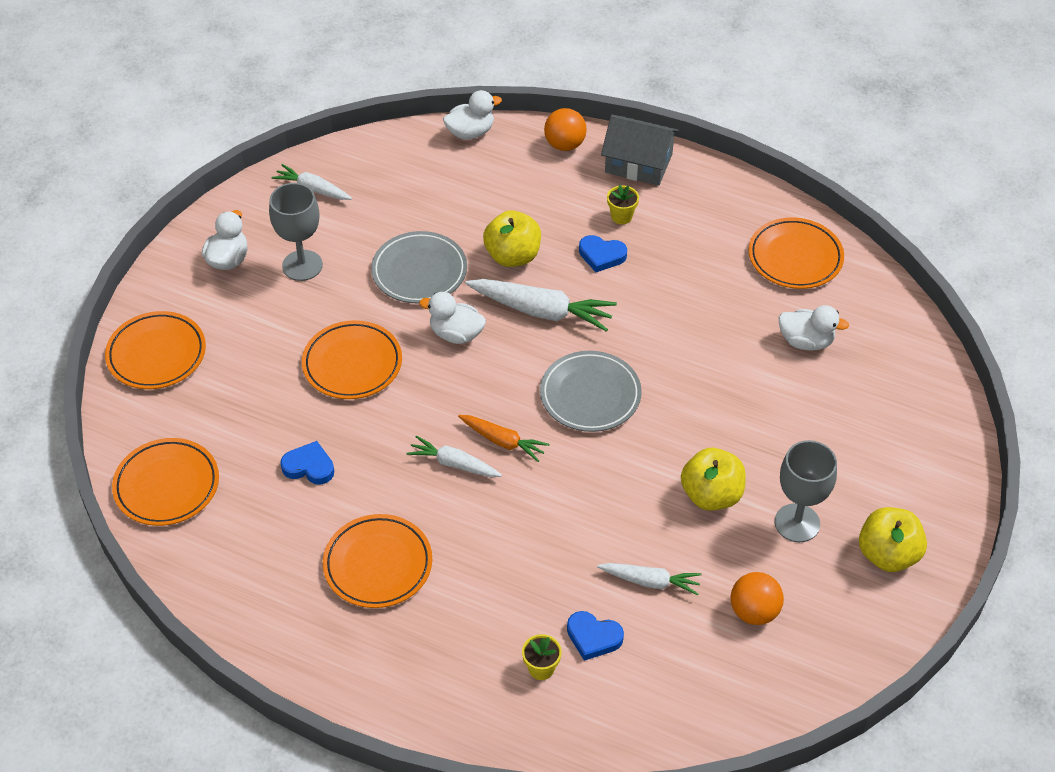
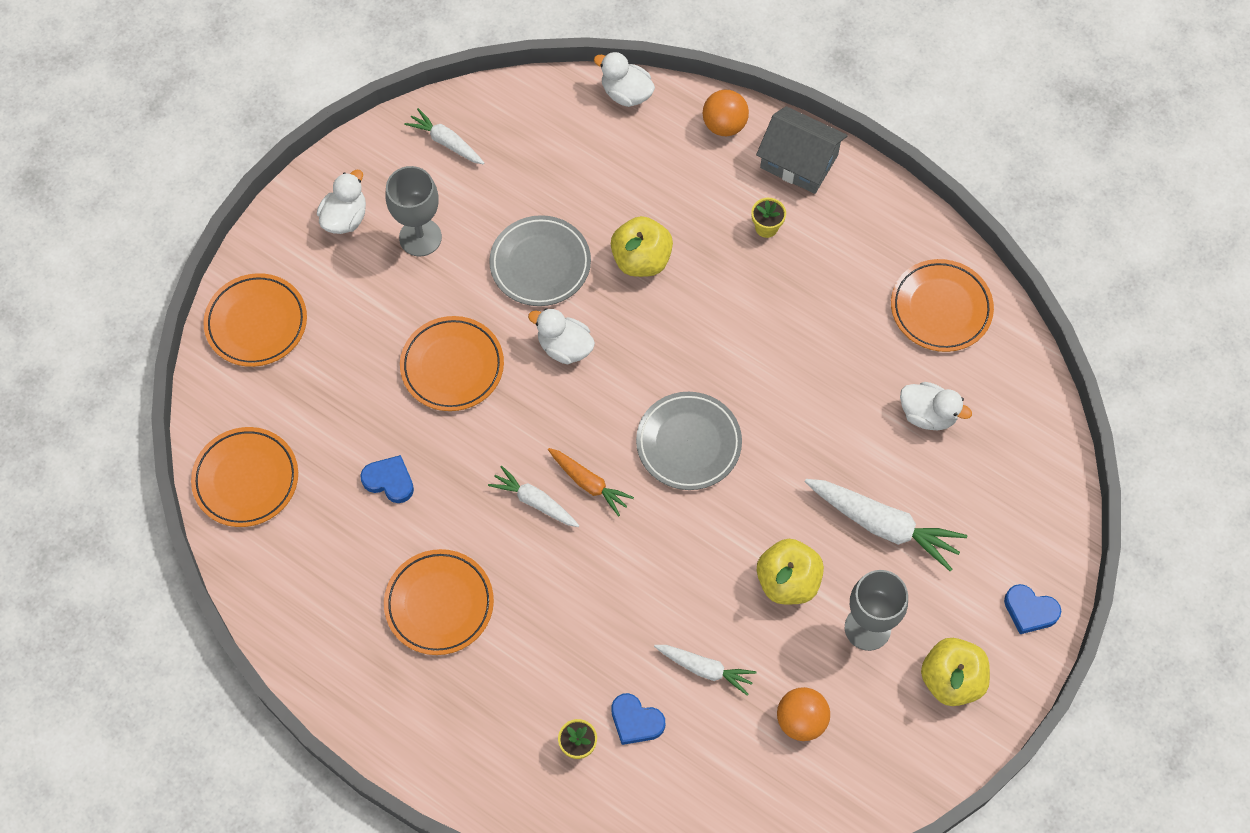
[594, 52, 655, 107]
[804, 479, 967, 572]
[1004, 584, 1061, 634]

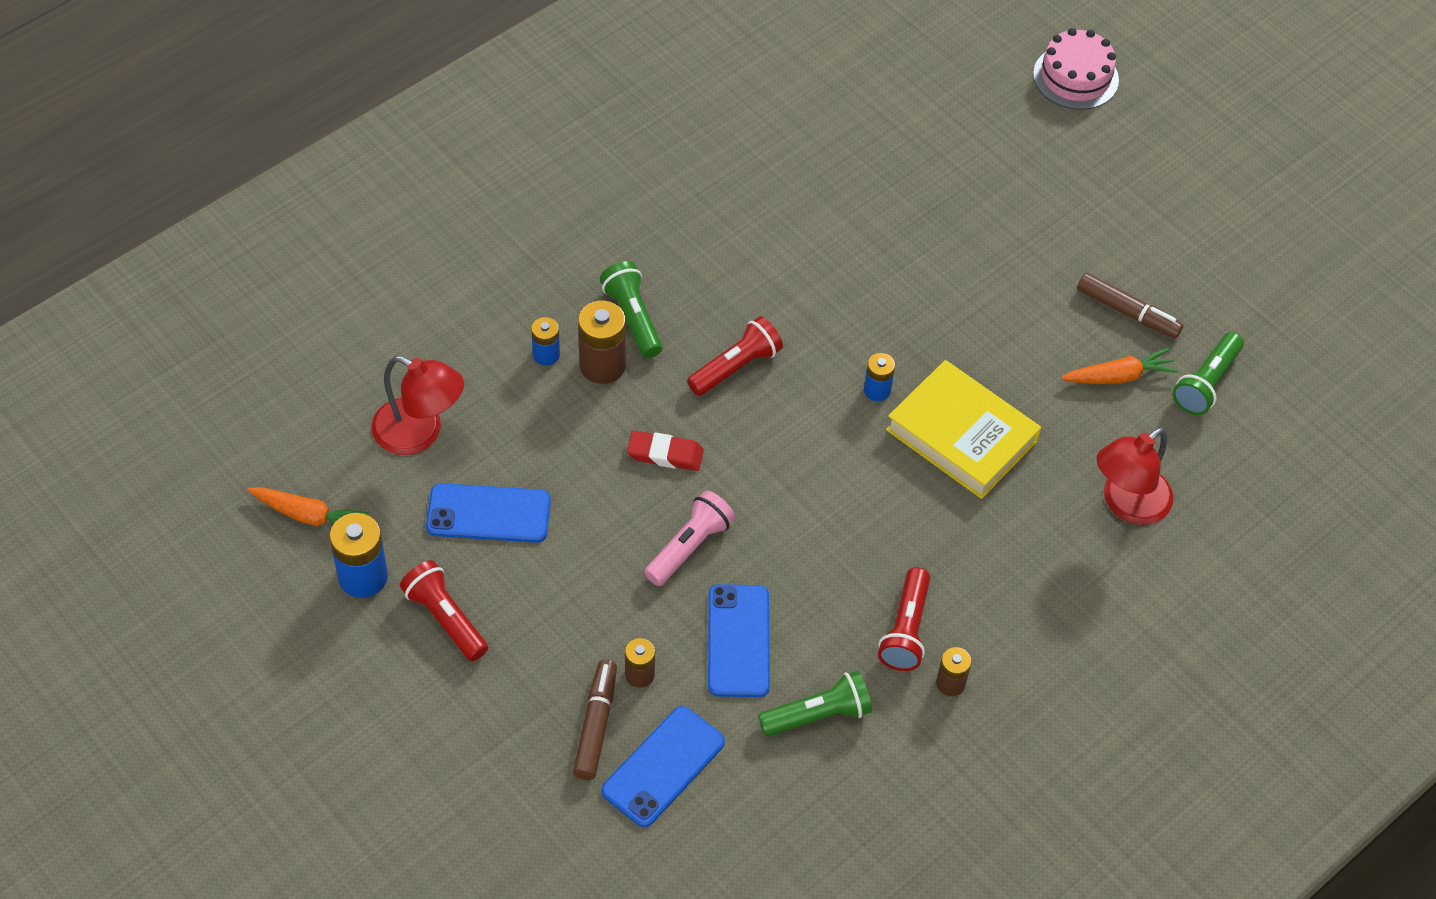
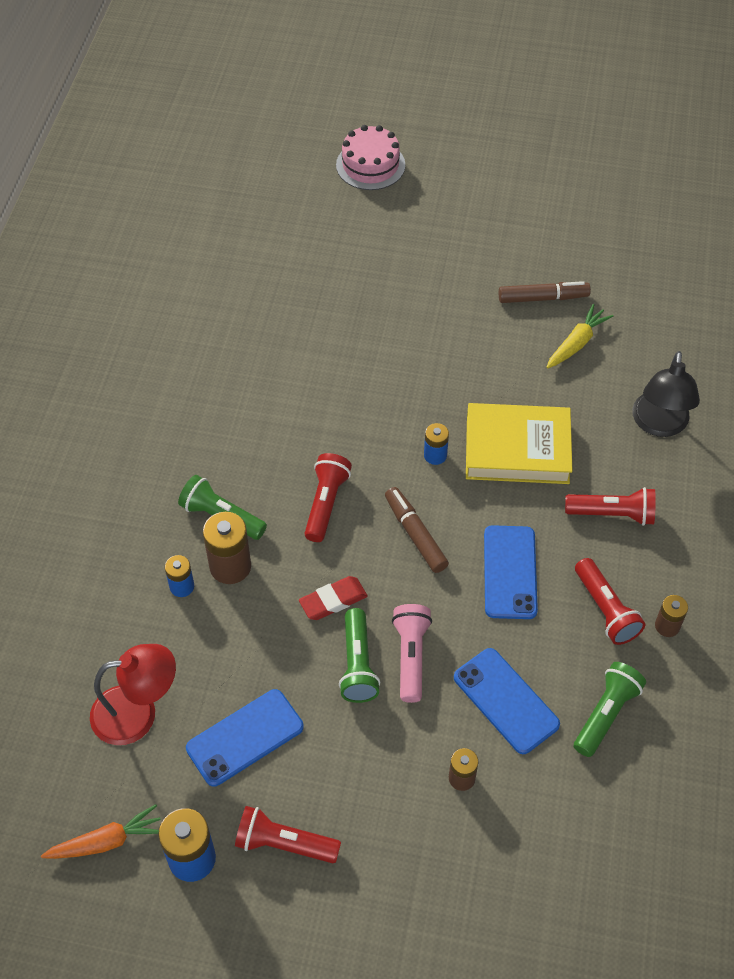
[339, 608, 380, 703]
[385, 487, 449, 573]
[484, 525, 538, 619]
[547, 304, 614, 368]
[565, 487, 656, 526]
[632, 351, 700, 437]

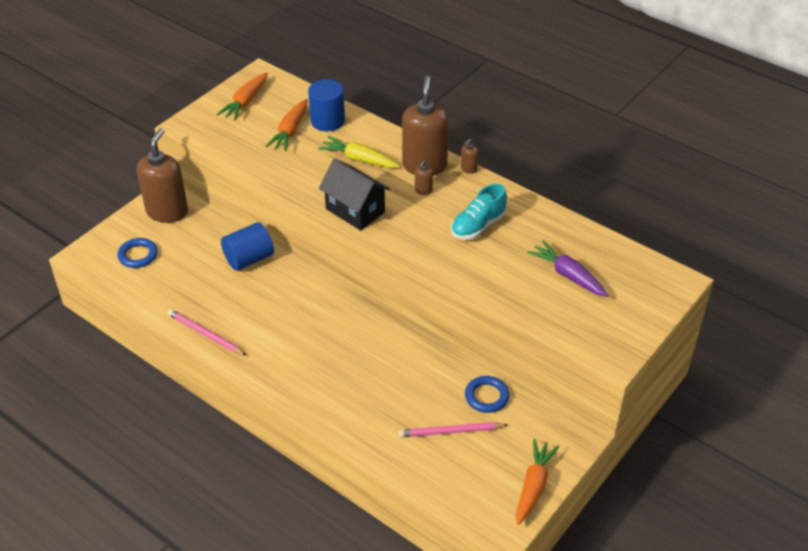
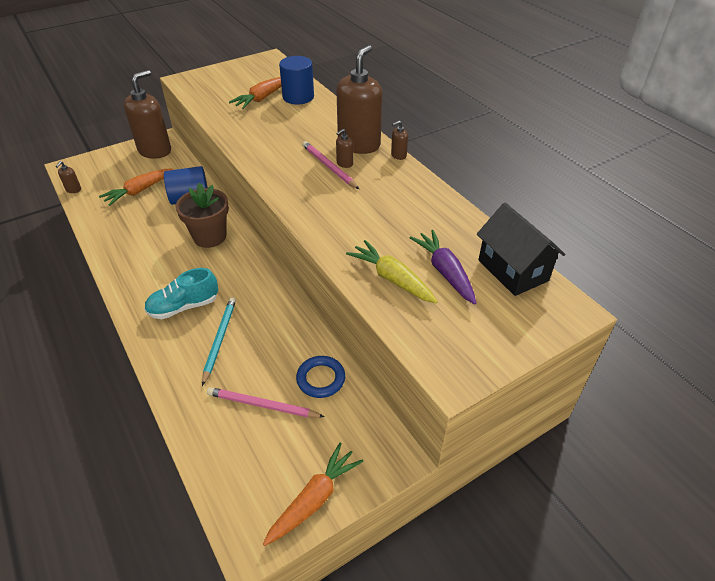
[56, 161, 81, 193]
[99, 168, 173, 206]
[144, 268, 218, 319]
[176, 183, 229, 248]
[202, 297, 236, 386]
[302, 141, 359, 189]
[346, 240, 438, 303]
[477, 203, 565, 296]
[118, 238, 158, 268] (first image)

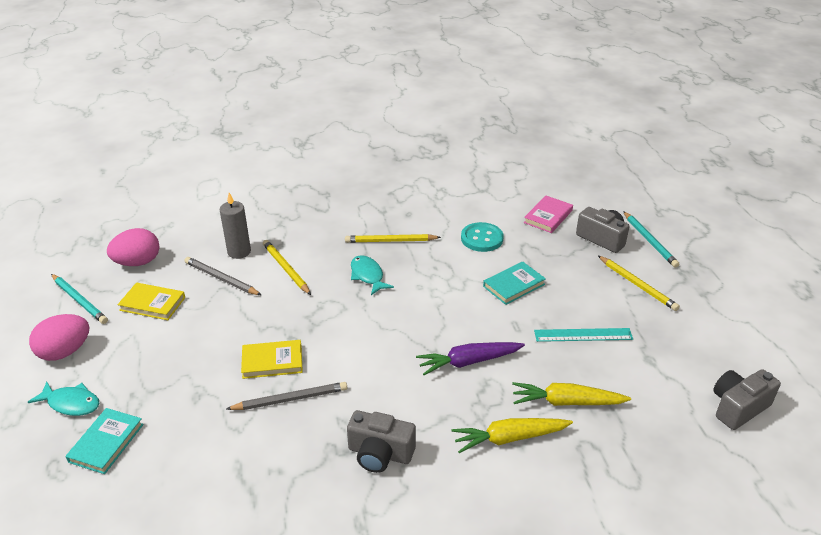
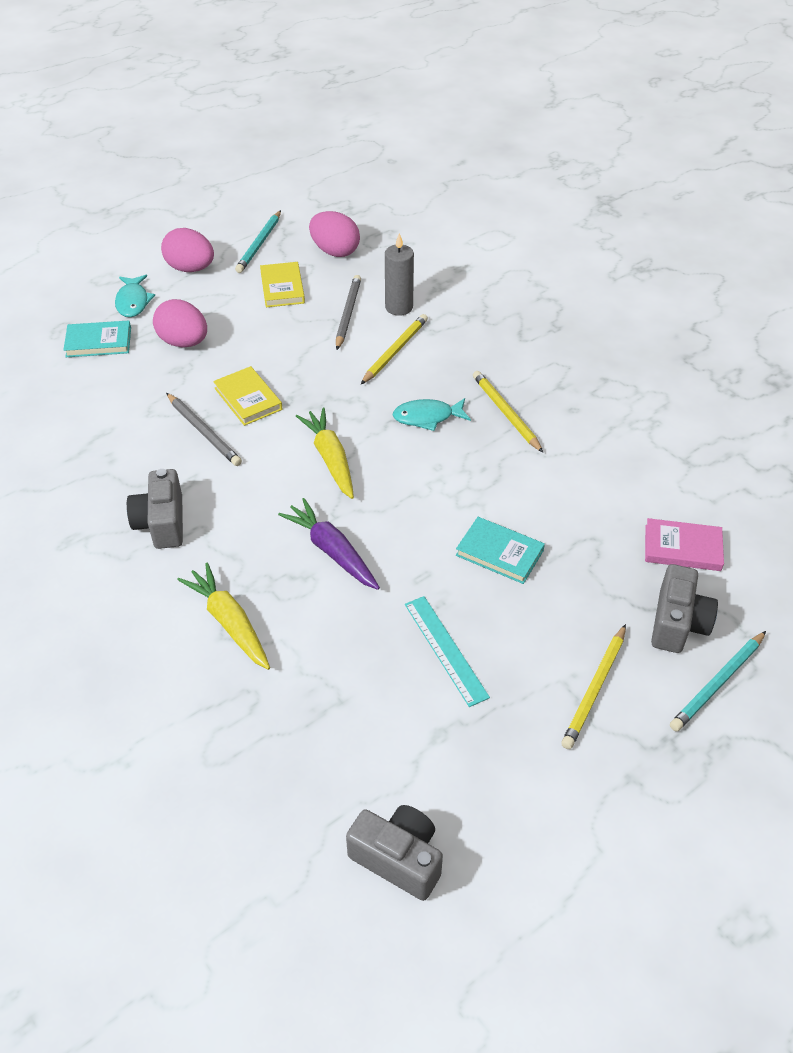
[153, 299, 207, 347]
[296, 408, 354, 499]
[393, 398, 471, 431]
[461, 222, 504, 252] (first image)

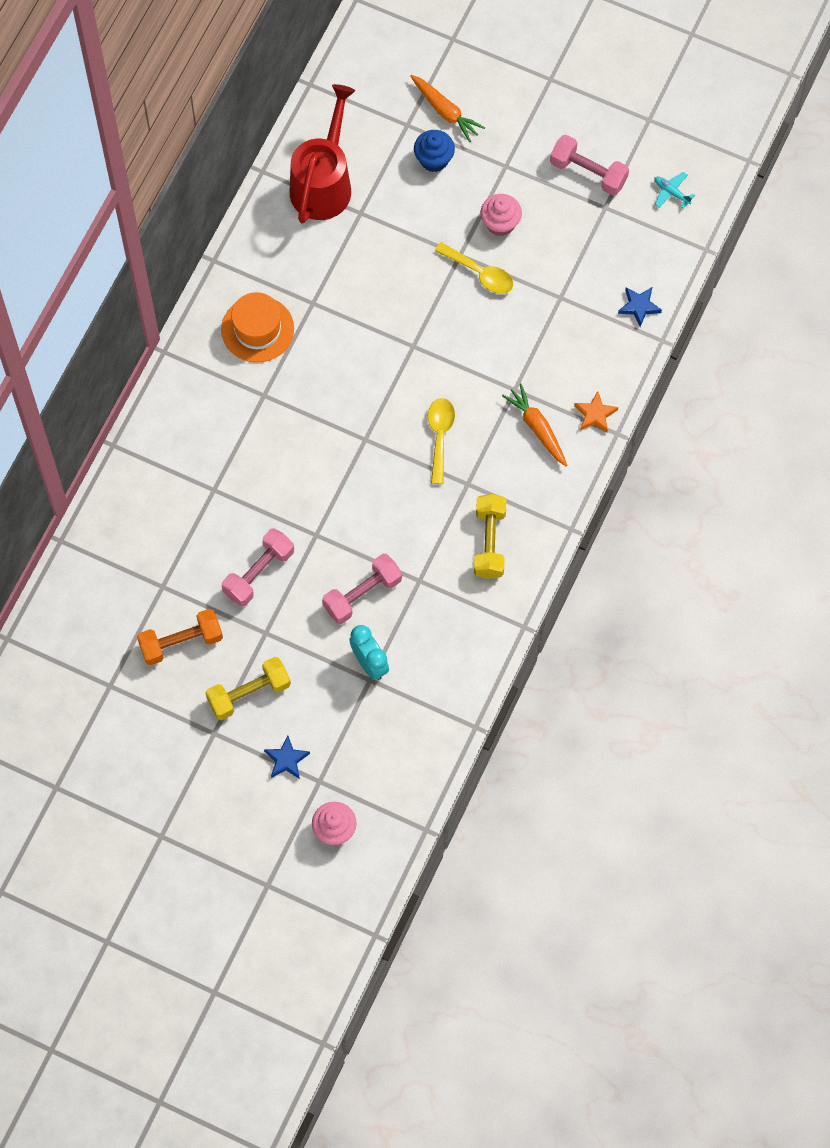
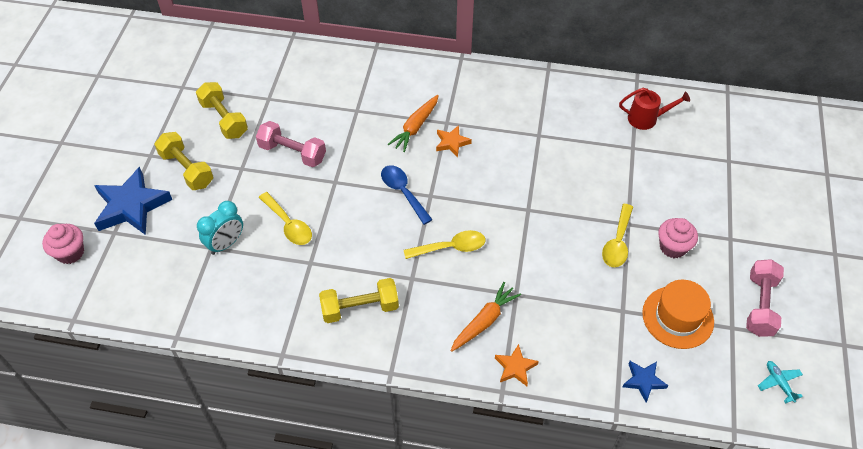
[94, 167, 172, 235]
[196, 82, 248, 139]
[259, 192, 312, 245]
[381, 165, 433, 225]
[388, 95, 439, 152]
[436, 125, 472, 157]
[619, 88, 690, 130]
[642, 280, 714, 349]
[758, 361, 803, 403]
[414, 130, 455, 172] (first image)

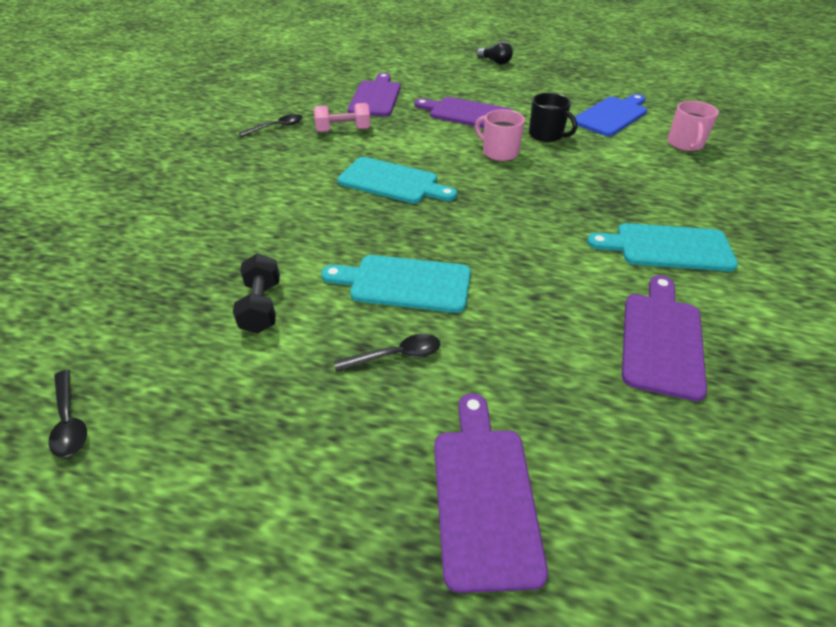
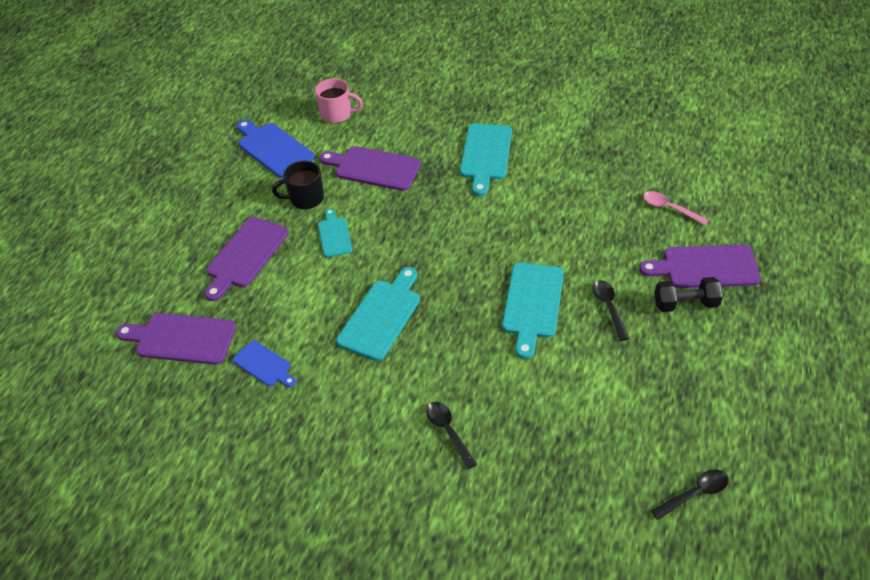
[233, 340, 296, 387]
[272, 161, 324, 209]
[318, 209, 352, 257]
[319, 146, 421, 191]
[426, 402, 477, 469]
[643, 191, 708, 225]
[654, 277, 723, 312]
[477, 41, 513, 65] (first image)

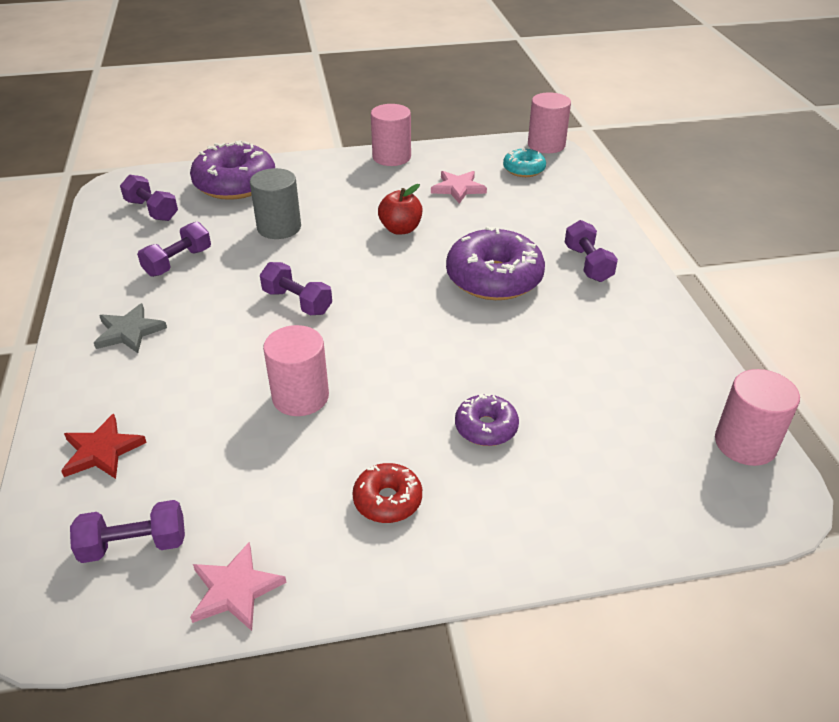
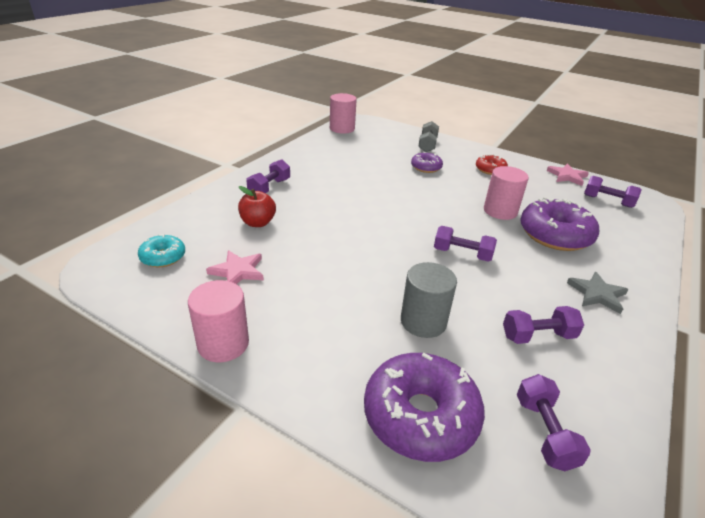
[238, 186, 276, 227]
[418, 121, 439, 152]
[434, 226, 497, 262]
[520, 197, 599, 251]
[61, 414, 147, 479] (first image)
[528, 92, 571, 153] (first image)

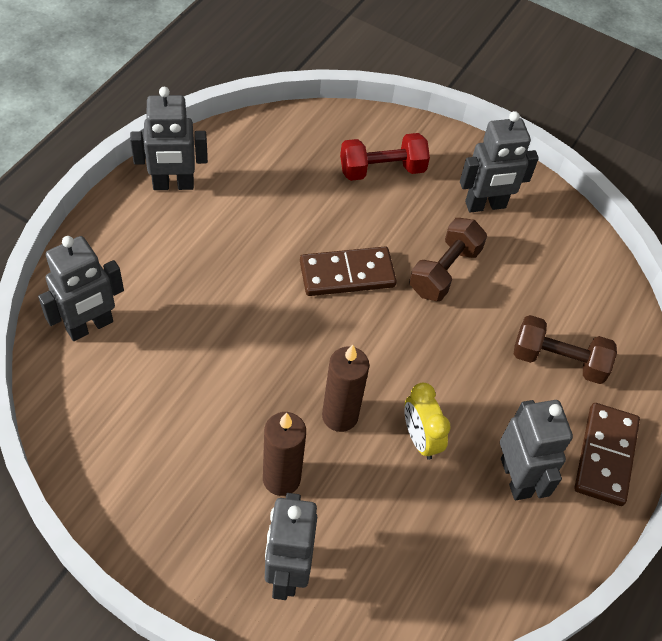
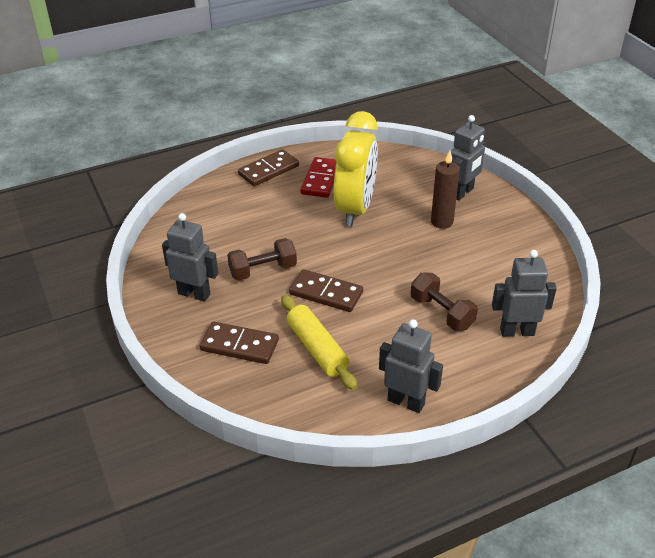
[200, 322, 279, 364]
[281, 295, 357, 390]
[301, 157, 336, 198]
[334, 111, 378, 226]
[411, 273, 478, 331]
[322, 345, 369, 432] (first image)

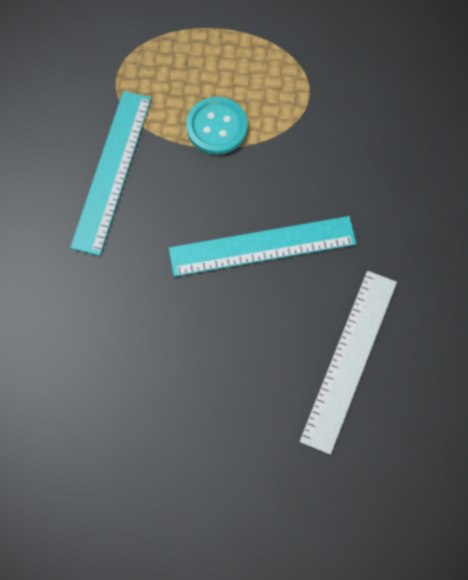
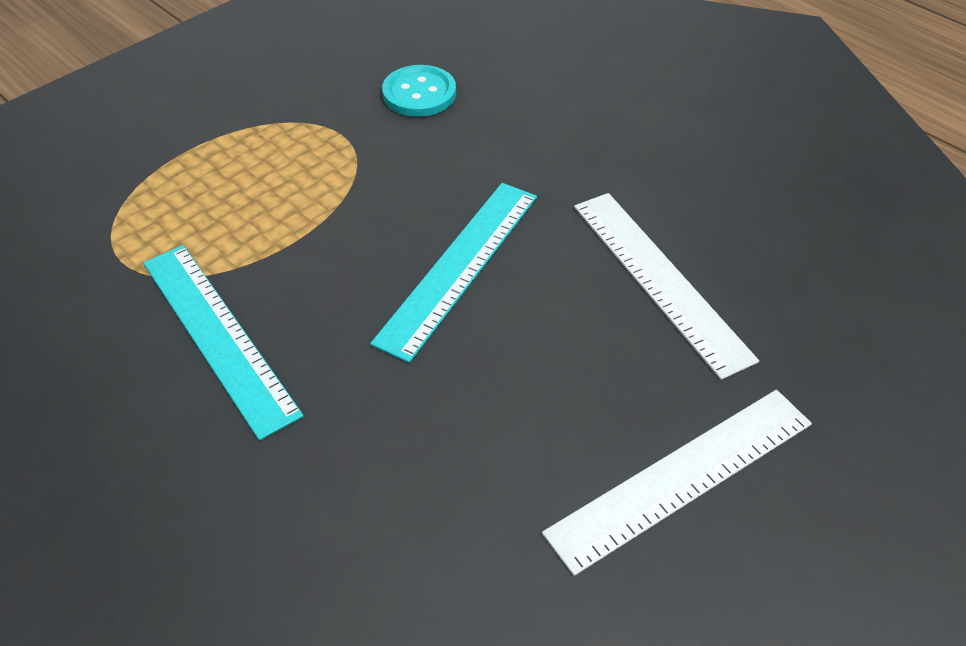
[382, 65, 456, 117]
[542, 390, 812, 576]

